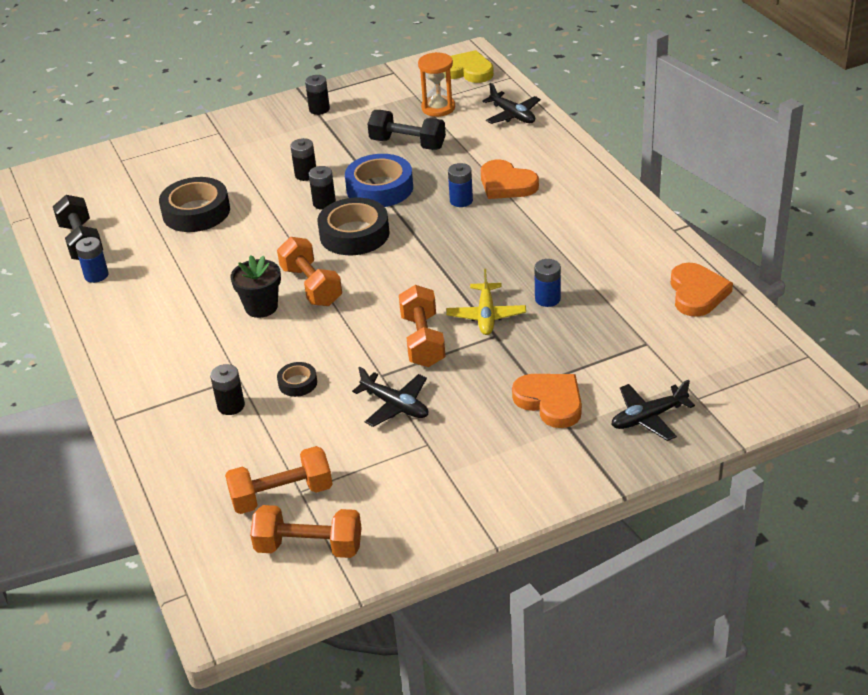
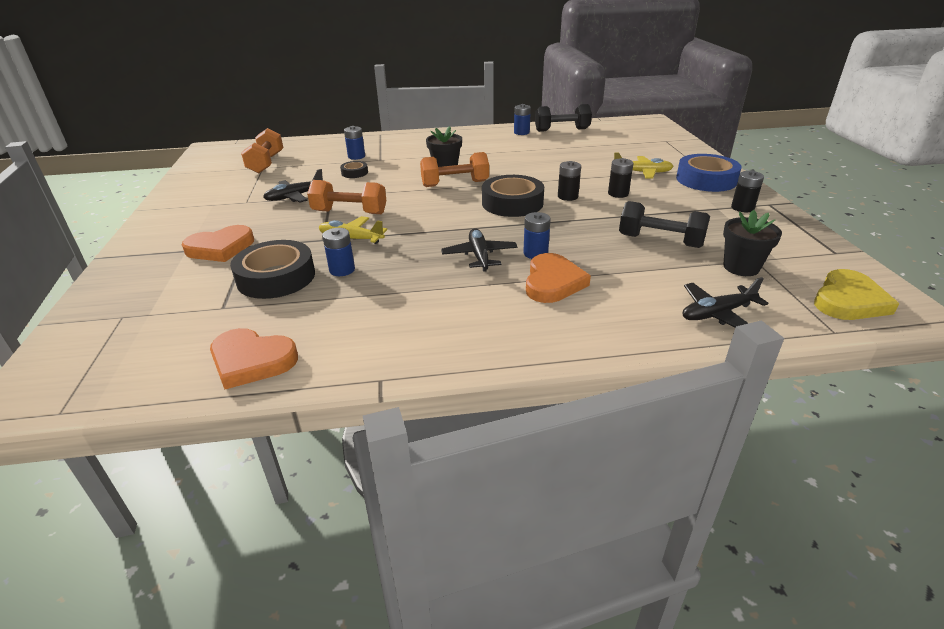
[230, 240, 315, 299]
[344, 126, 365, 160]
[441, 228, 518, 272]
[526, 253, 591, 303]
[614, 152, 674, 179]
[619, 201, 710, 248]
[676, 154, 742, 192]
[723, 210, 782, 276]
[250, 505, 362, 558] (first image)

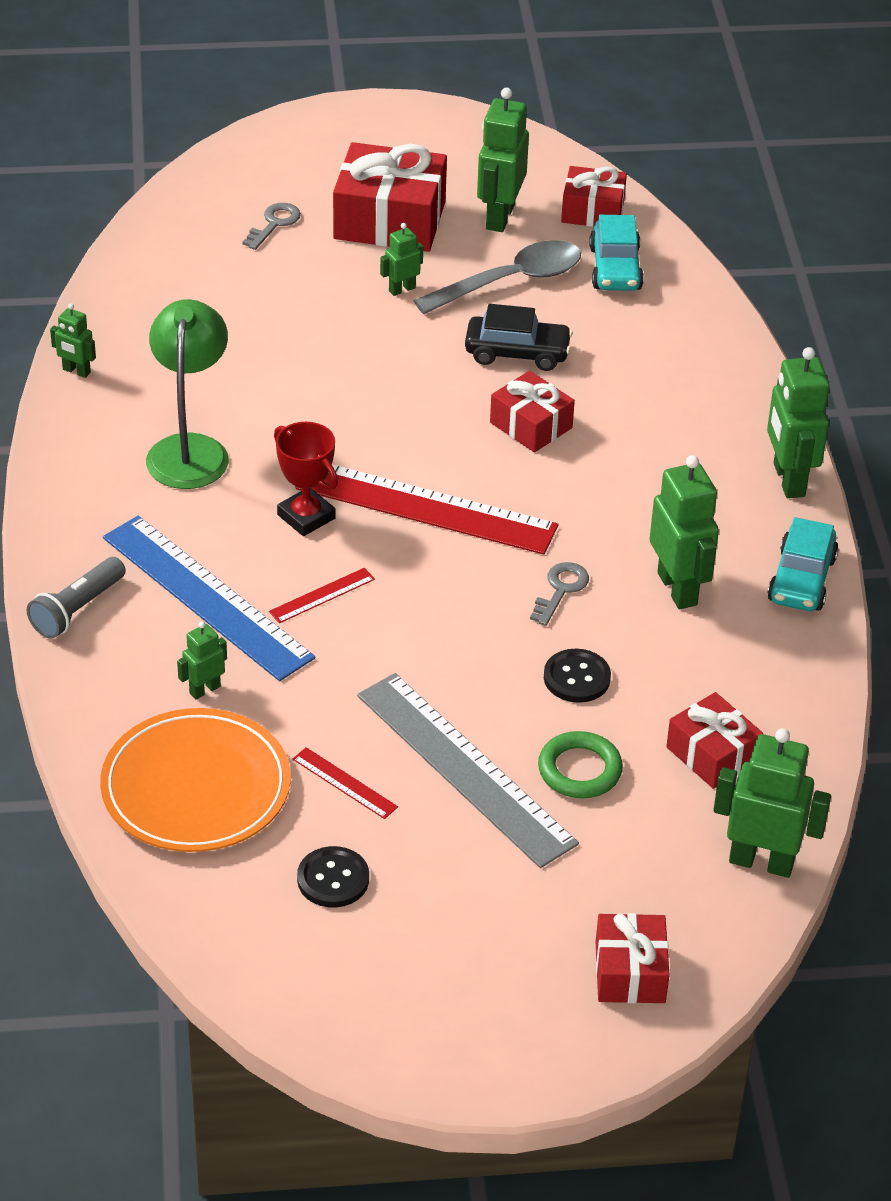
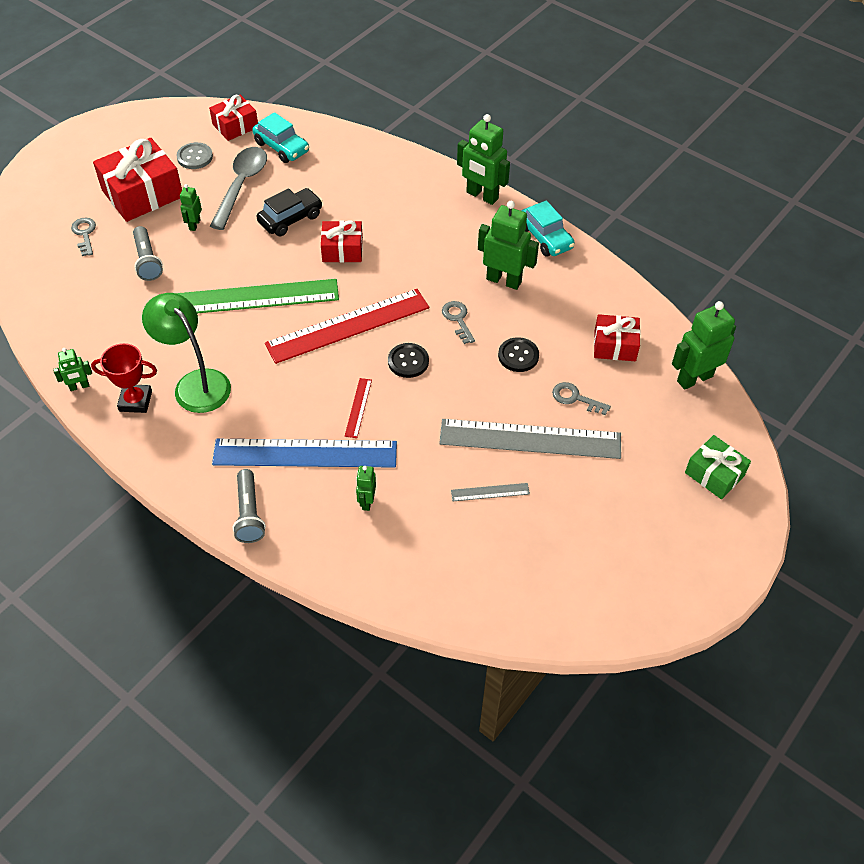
[91, 343, 157, 413]
[133, 226, 163, 281]
[176, 279, 339, 313]
[177, 142, 213, 169]
[388, 343, 429, 378]
[451, 483, 530, 501]
[552, 382, 611, 415]
[685, 435, 751, 499]
[100, 708, 291, 852] (first image)

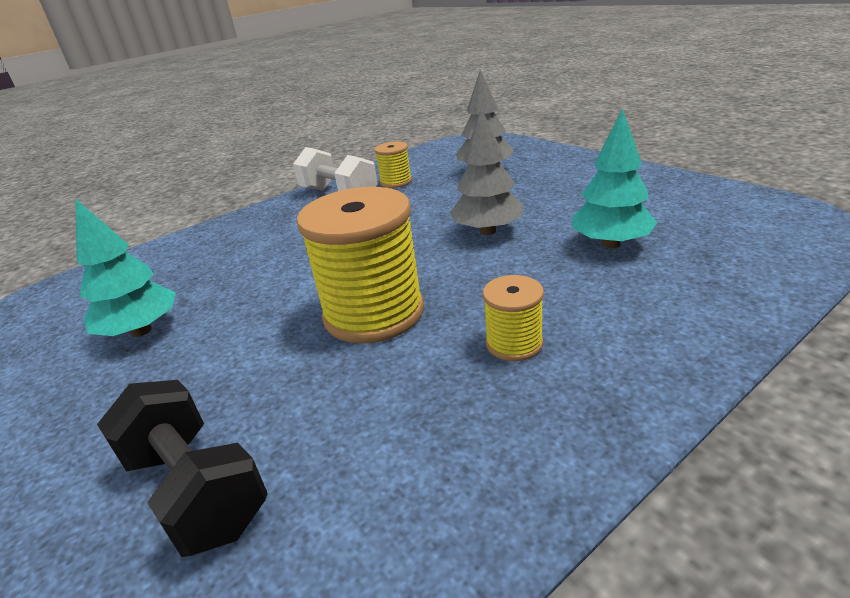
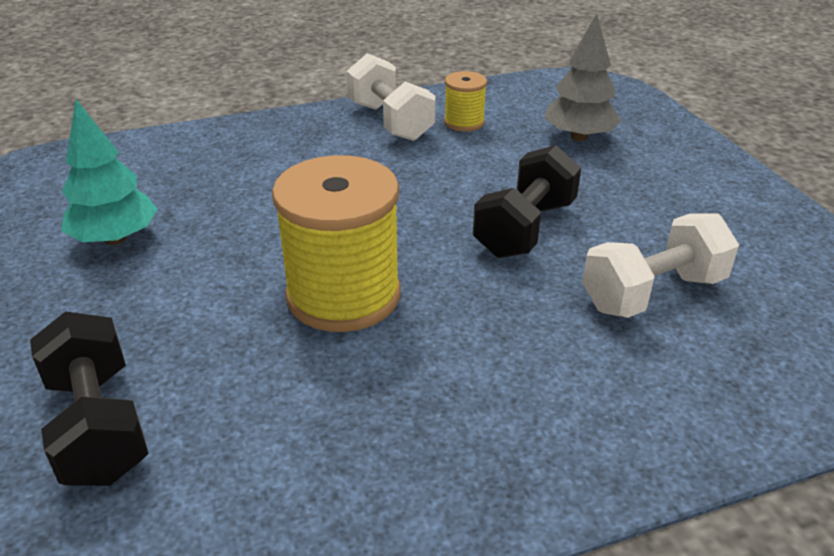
[473, 145, 581, 258]
[582, 213, 739, 318]
[483, 275, 544, 361] (first image)

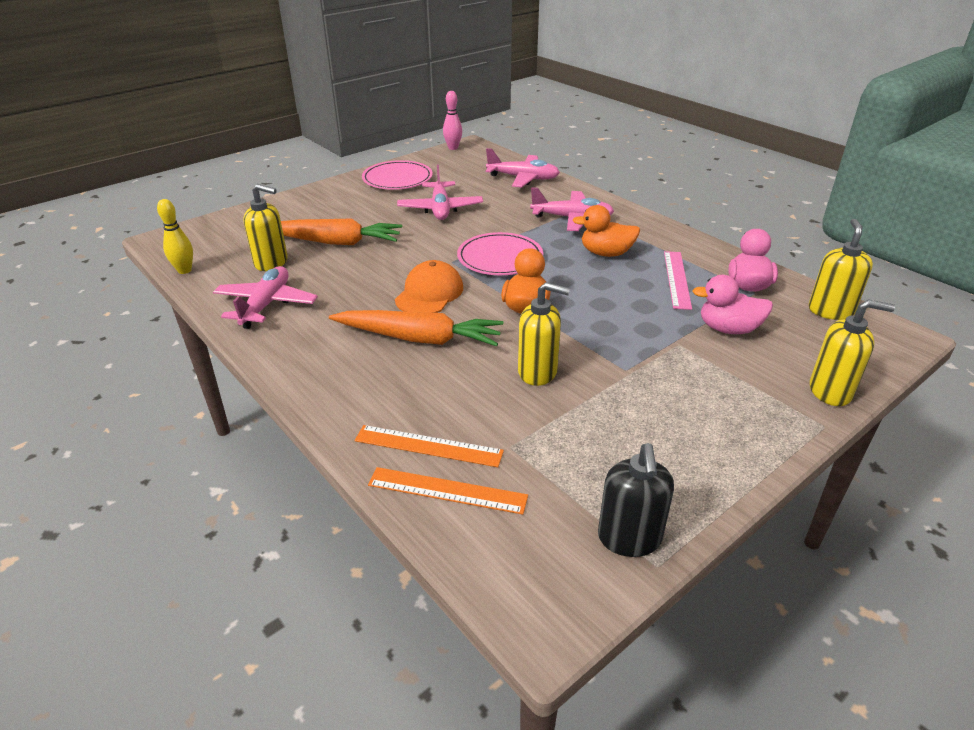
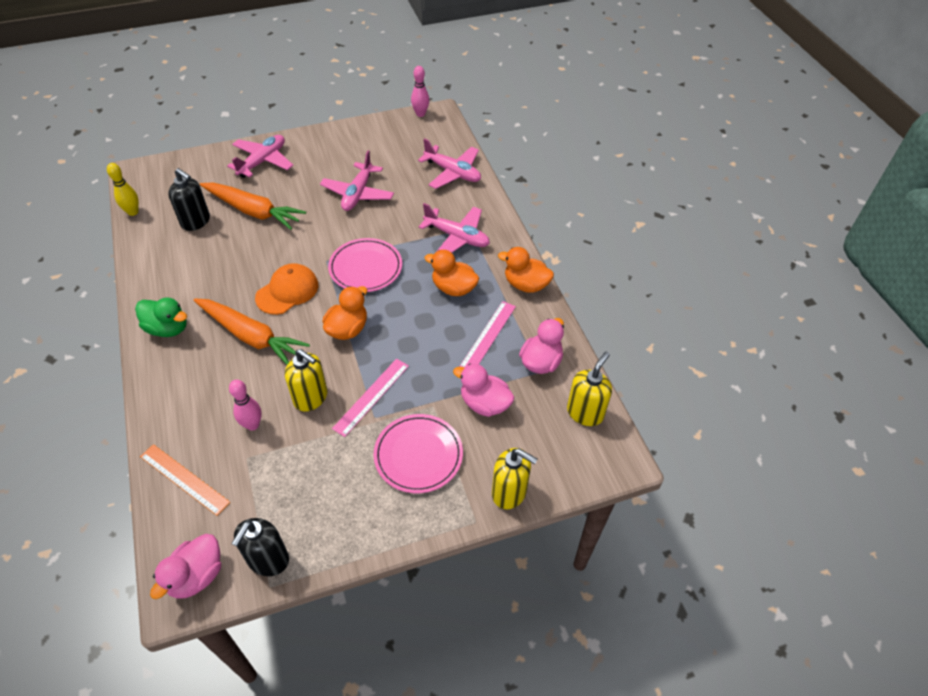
[135, 298, 187, 337]
[150, 534, 221, 599]
[168, 168, 210, 231]
[227, 135, 293, 178]
[229, 379, 262, 431]
[332, 359, 409, 437]
[374, 414, 463, 493]
[498, 247, 554, 293]
[355, 425, 504, 467] (first image)

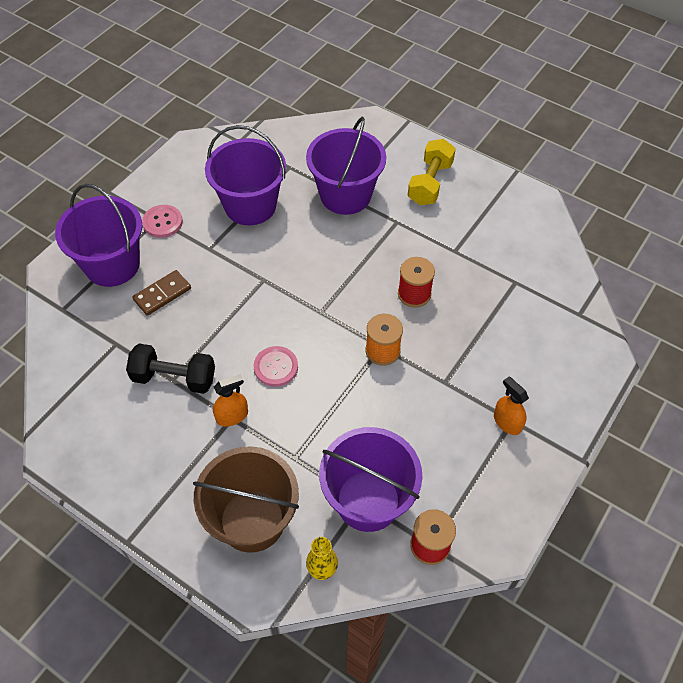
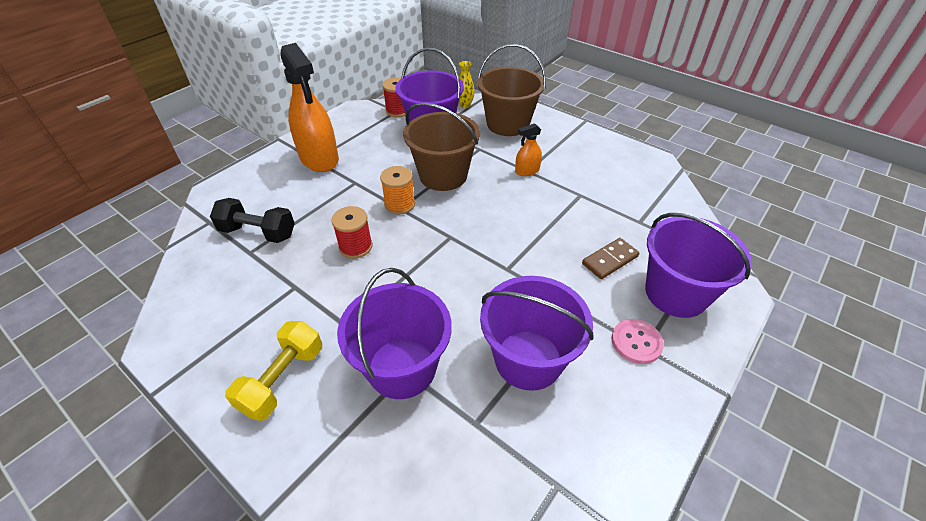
[210, 198, 295, 243]
[280, 43, 339, 172]
[403, 102, 480, 191]
[254, 346, 298, 387] (first image)

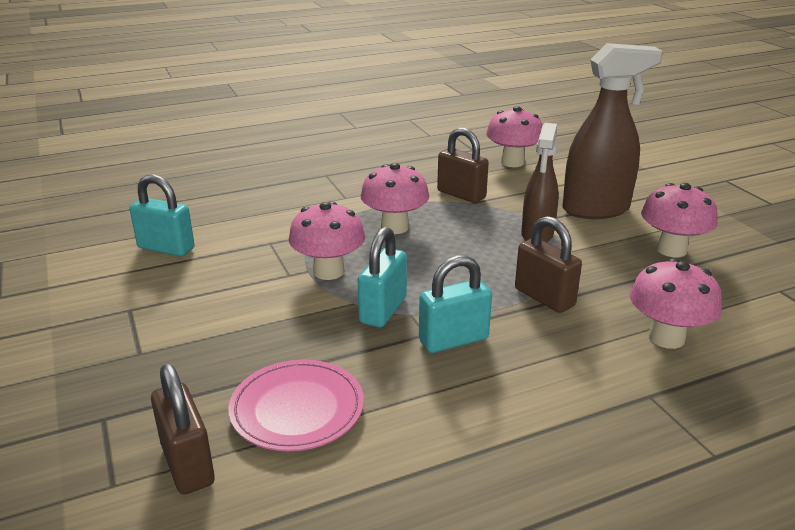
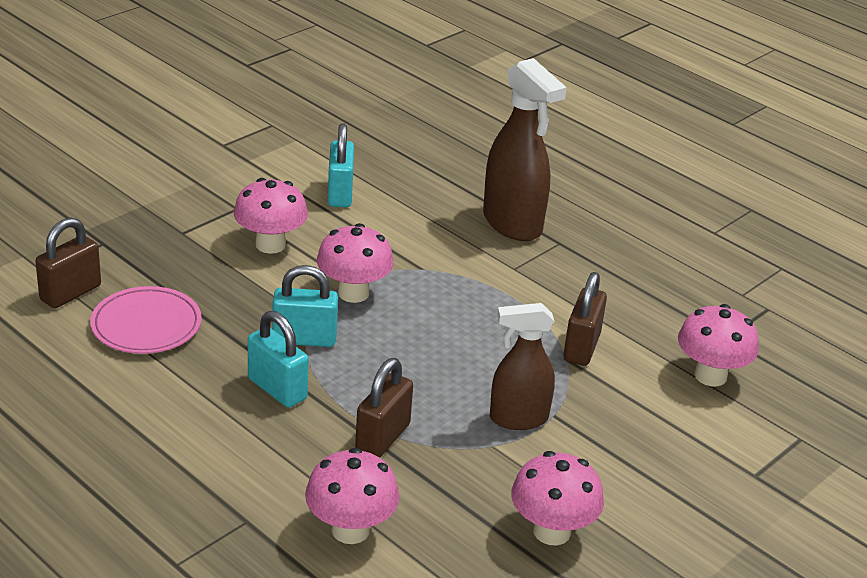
[234, 178, 308, 254]
[483, 58, 567, 241]

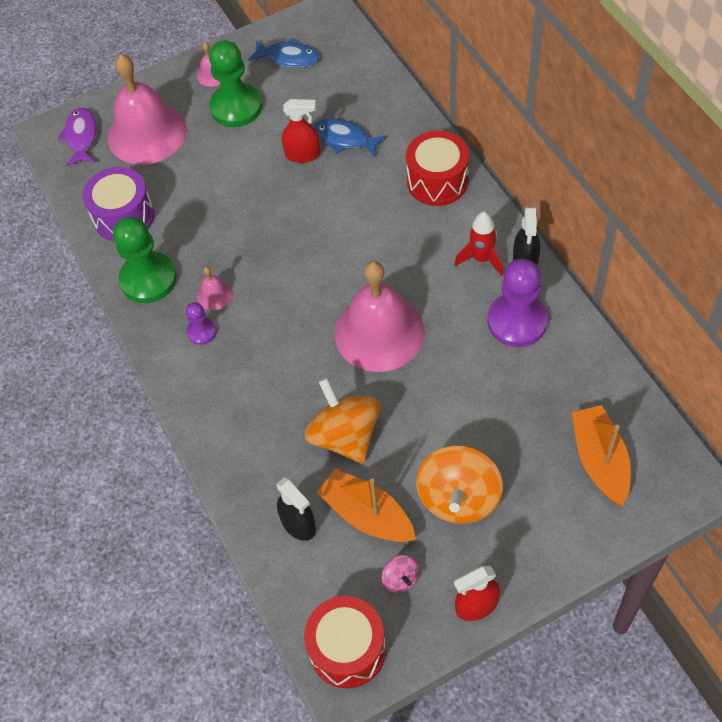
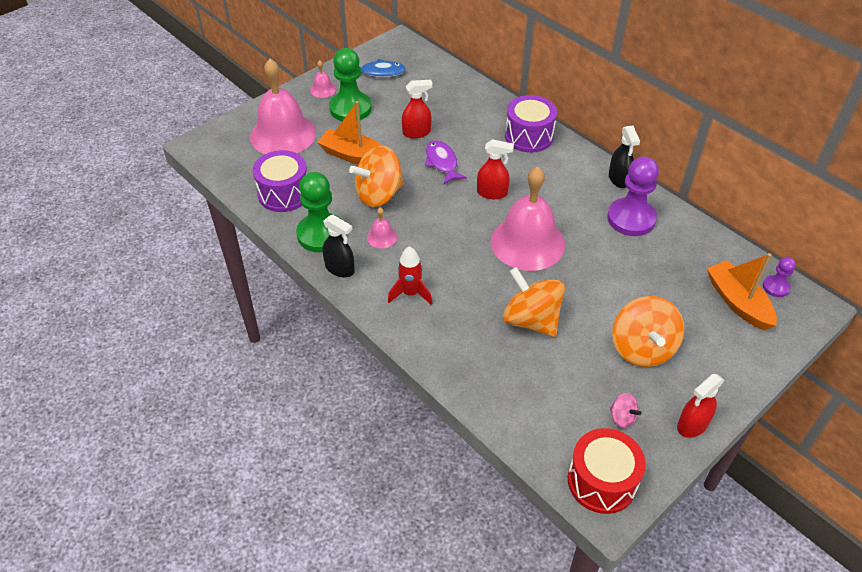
[317, 101, 383, 164]
[322, 215, 355, 277]
[349, 146, 404, 207]
[388, 246, 432, 305]
[425, 140, 467, 184]
[477, 139, 514, 199]
[505, 95, 557, 153]
[763, 257, 796, 297]
[313, 118, 387, 157] (first image)

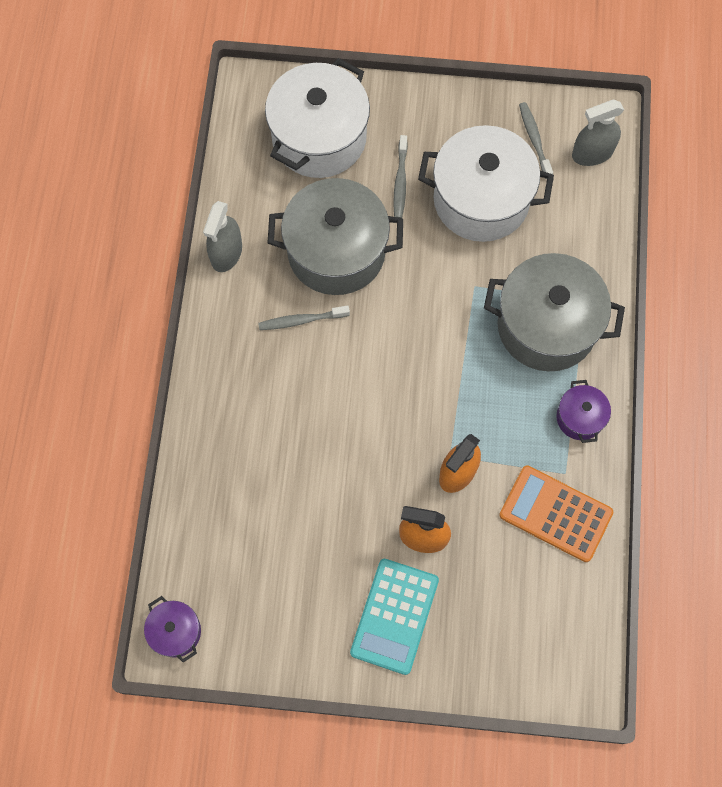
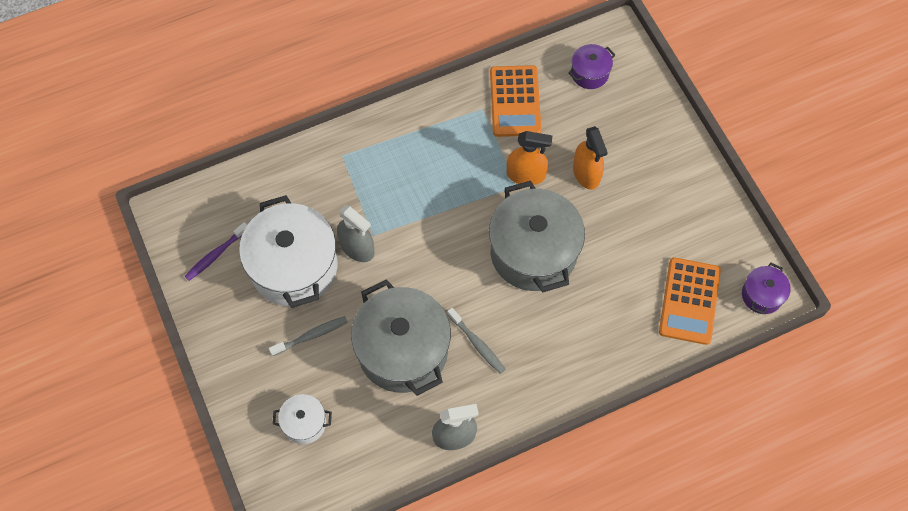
[184, 222, 247, 281]
[272, 394, 332, 444]
[337, 205, 375, 262]
[489, 181, 585, 292]
[568, 44, 615, 89]
[659, 257, 721, 345]
[350, 559, 439, 675] (first image)

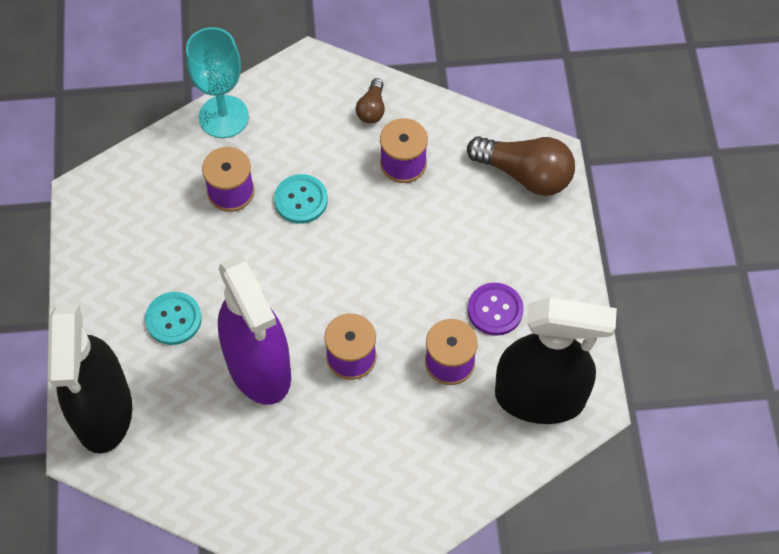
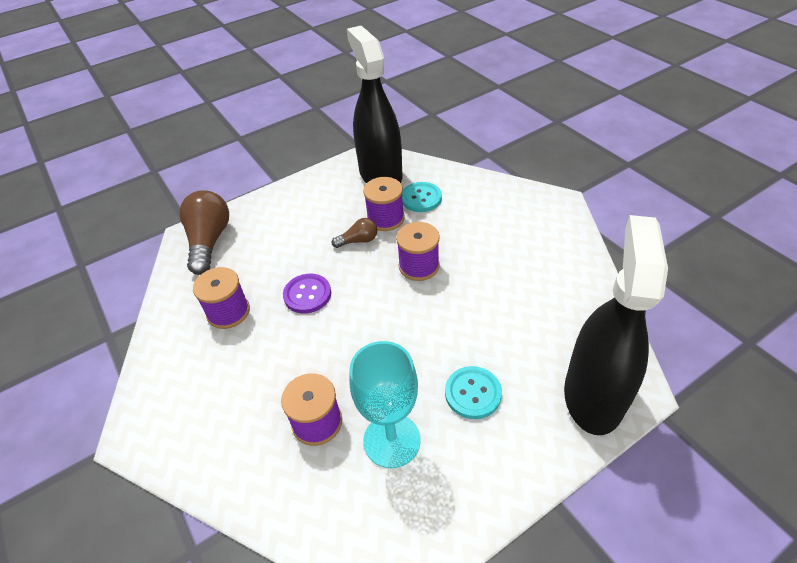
[283, 274, 331, 313]
[332, 218, 377, 248]
[349, 341, 421, 468]
[402, 182, 442, 212]
[564, 215, 668, 435]
[218, 255, 291, 405] (first image)

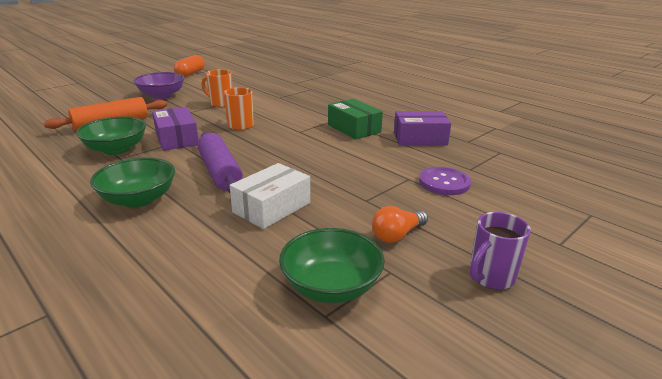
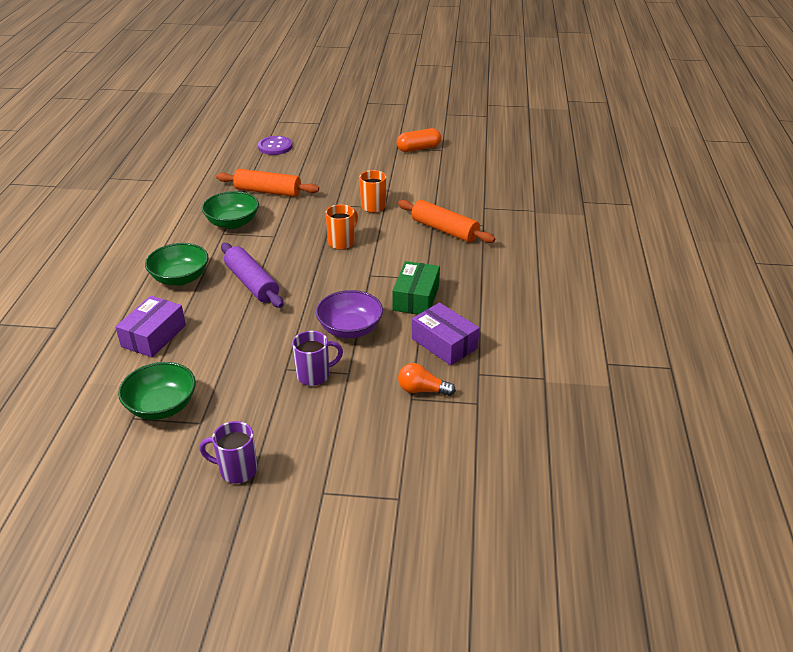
[115, 296, 186, 357]
[221, 243, 283, 308]
[258, 136, 292, 155]
[292, 331, 343, 386]
[316, 290, 383, 338]
[398, 200, 495, 243]
[398, 363, 456, 396]
[230, 163, 310, 229] (first image)

